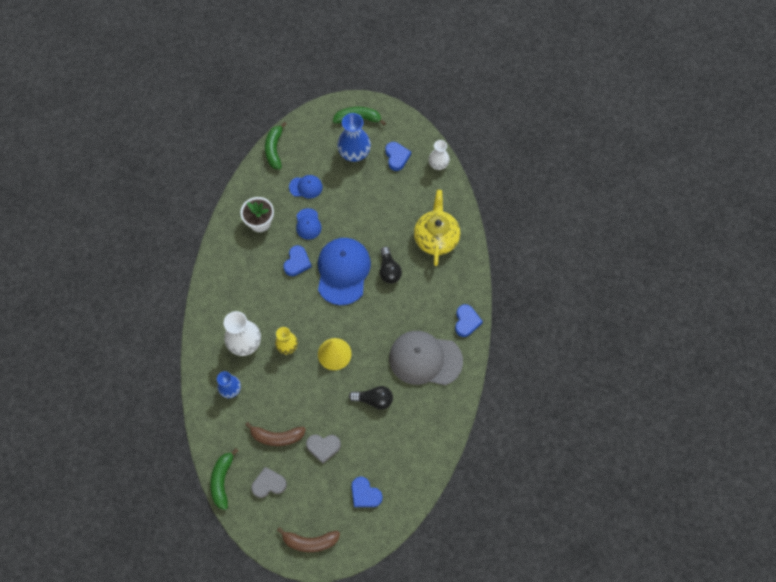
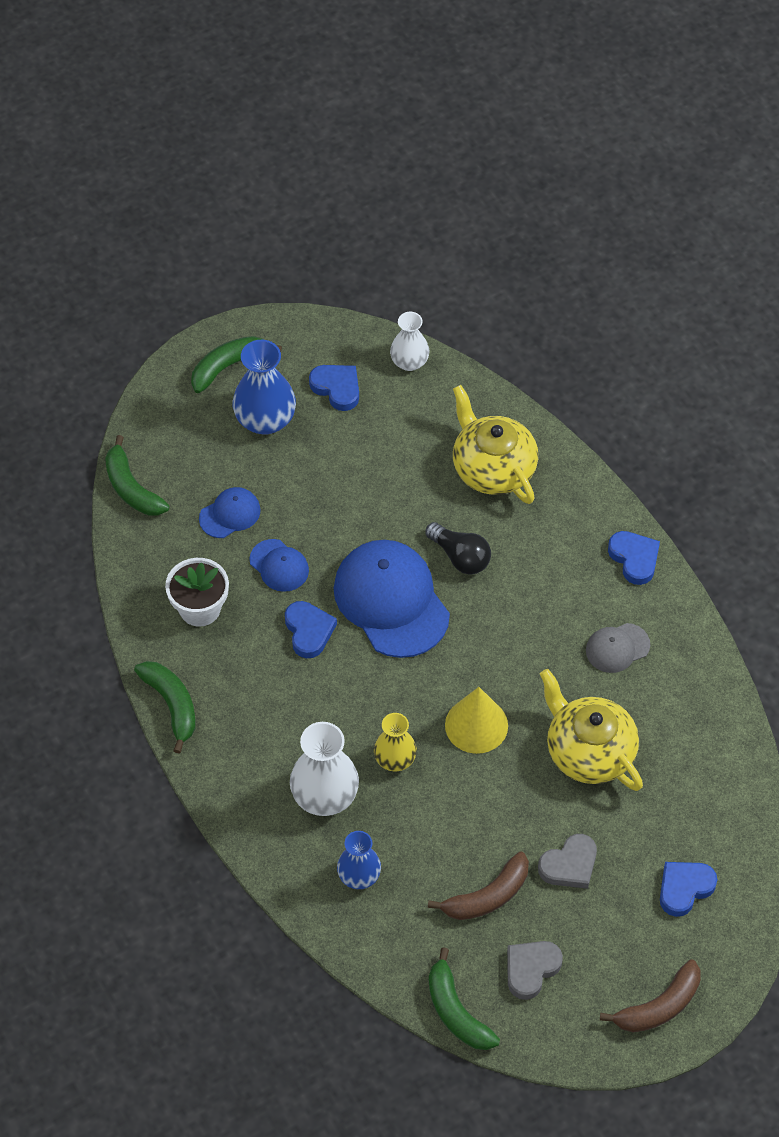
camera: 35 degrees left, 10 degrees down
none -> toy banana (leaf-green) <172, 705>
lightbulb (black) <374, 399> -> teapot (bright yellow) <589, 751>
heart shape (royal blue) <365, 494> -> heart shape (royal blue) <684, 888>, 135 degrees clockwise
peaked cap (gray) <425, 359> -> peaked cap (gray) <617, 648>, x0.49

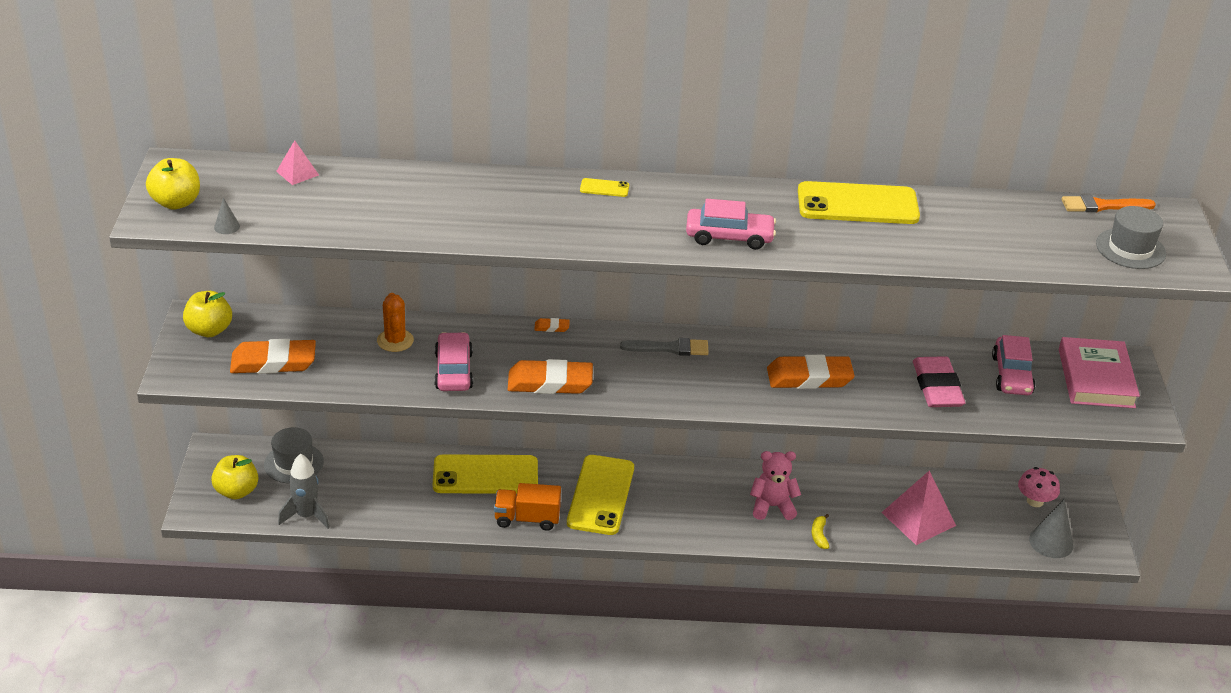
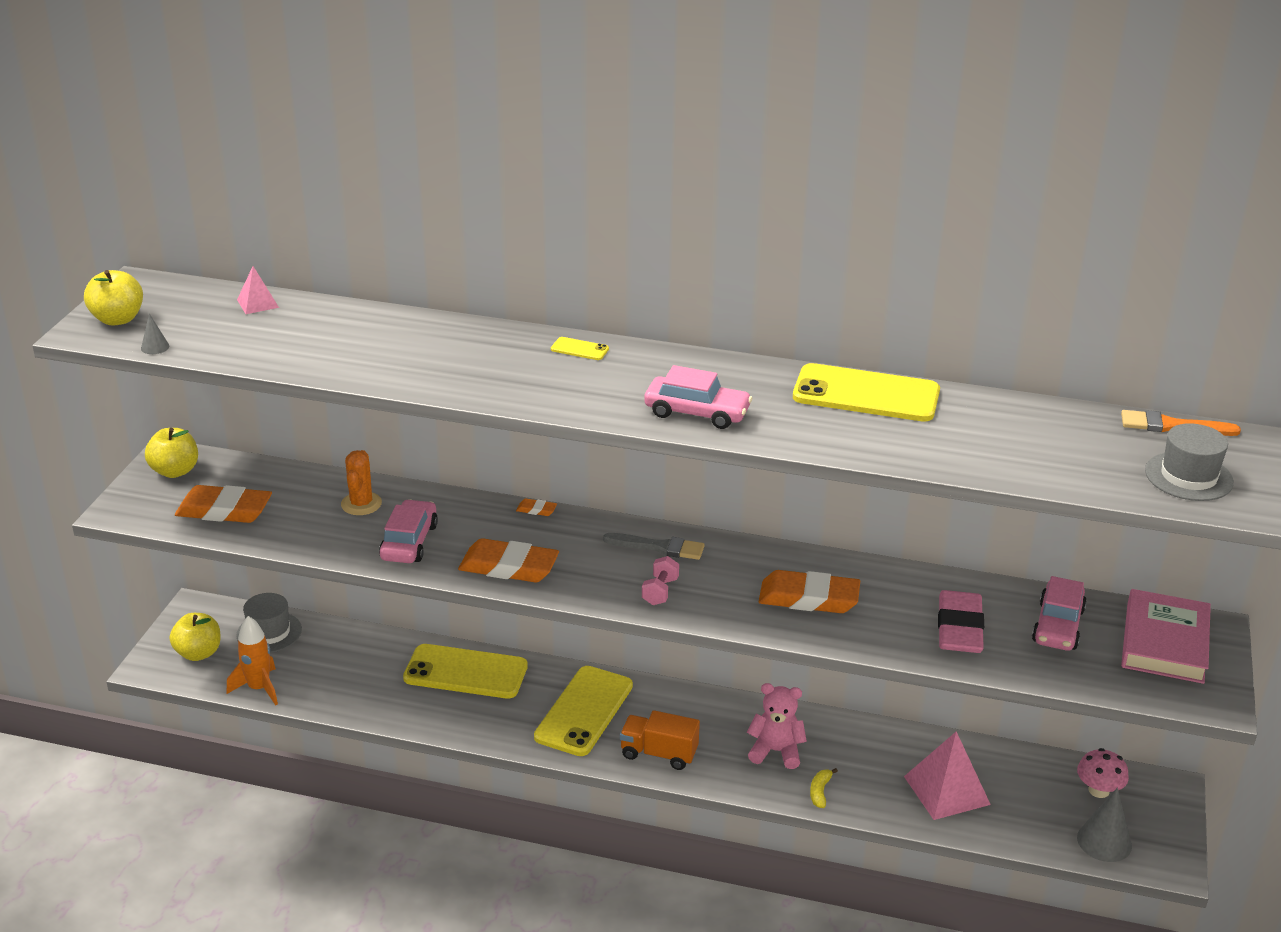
camera: 15 degrees right, 5 degrees down
none -> free weight (rosy) <660, 591>
toy truck (orange-coloured) <527, 519> -> toy truck (orange-coloured) <659, 753>, moved
spaceship (gray) <306, 516> -> spaceship (orange-coloured) <259, 688>

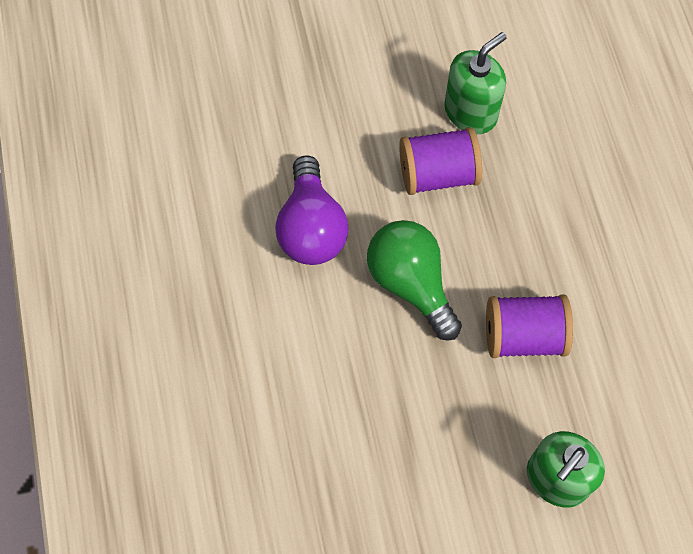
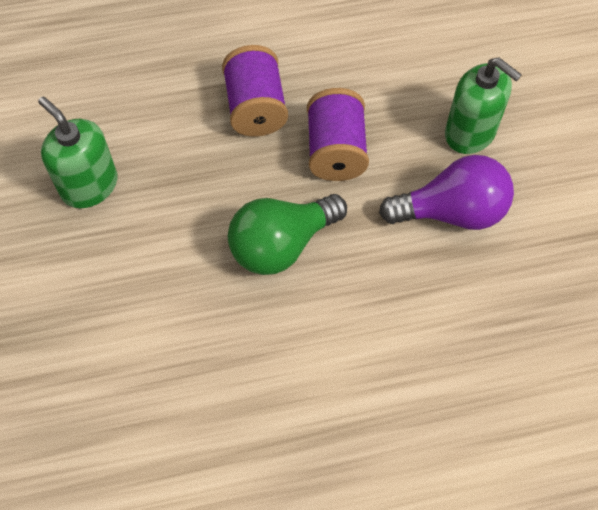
camera: 90 degrees left, 5 degrees down
lightbulb (royal purple) <311, 228> -> lightbulb (royal purple) <452, 212>, moved
spool (royal purple) <438, 174> -> spool (royal purple) <255, 108>, moved

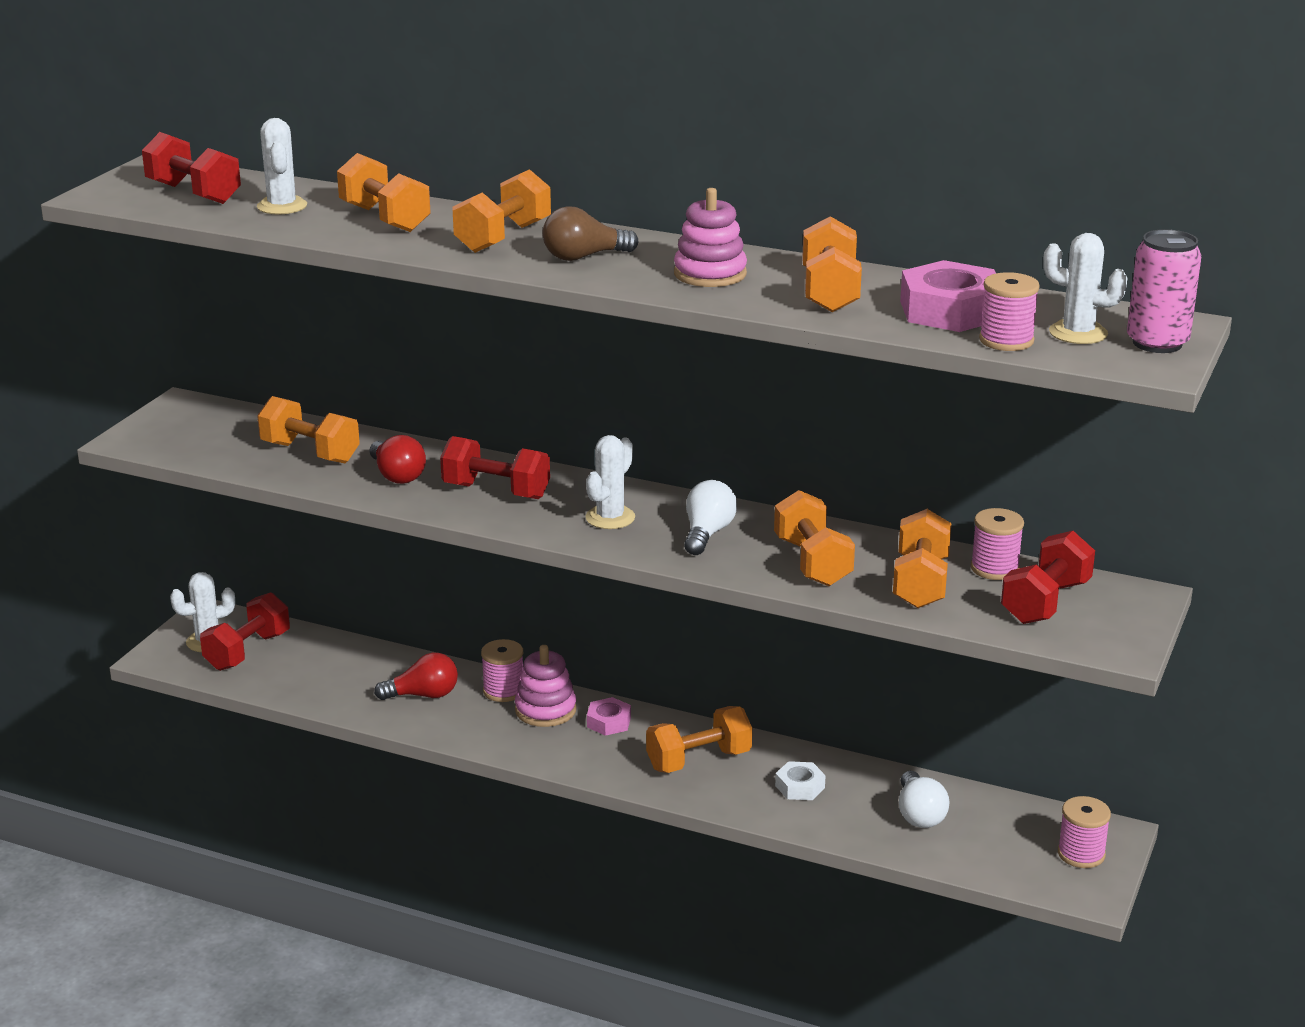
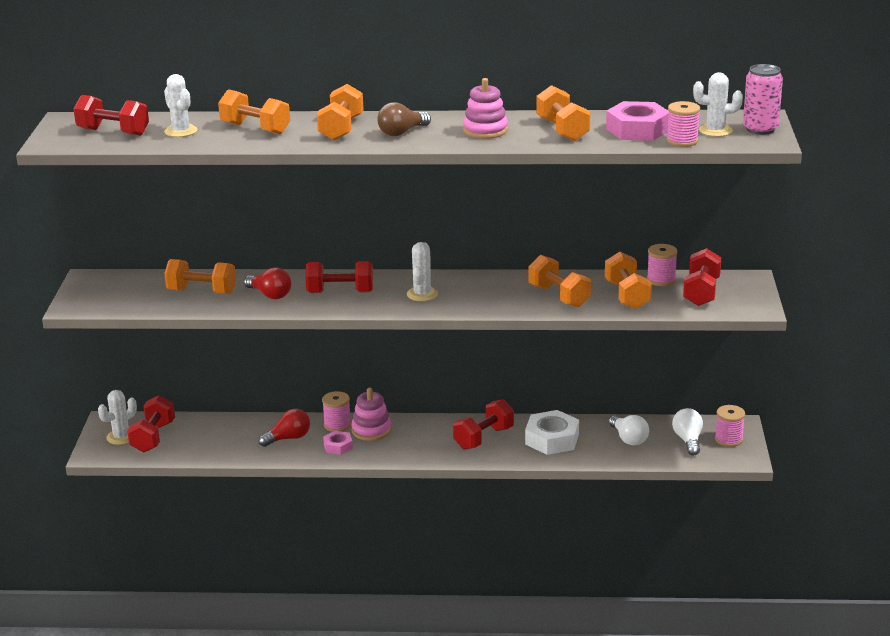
camera: 20 degrees left, 0 degrees up
hexagon nut (rosy) <609, 722> -> hexagon nut (rosy) <338, 446>, moved
lightbulb (snow-white) <707, 534> -> lightbulb (snow-white) <688, 440>, moved
free weight (orange-coloured) <698, 760> -> free weight (red) <483, 438>
hexagon nut (snow-white) <800, 787> -> hexagon nut (snow-white) <552, 439>, x1.85

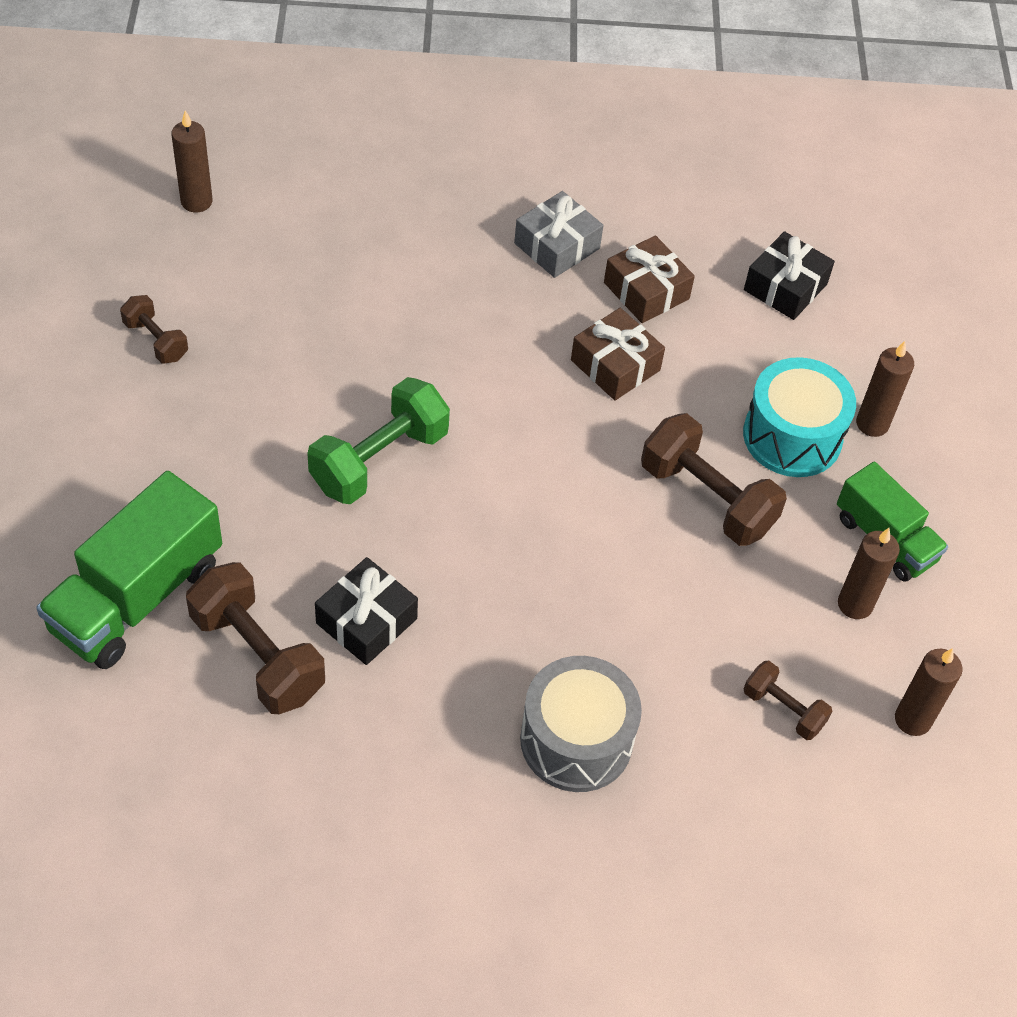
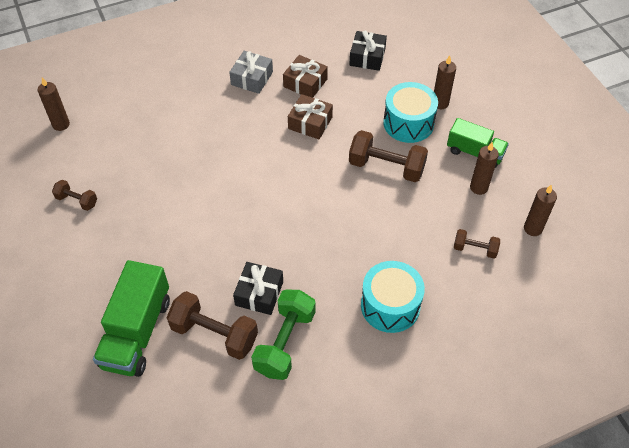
camera: 20 degrees left, 0 degrees up
free weight (leaf-green) <379, 460> -> free weight (leaf-green) <285, 342>, moved
toy drum (gray) <576, 740> -> toy drum (turquoise) <390, 306>

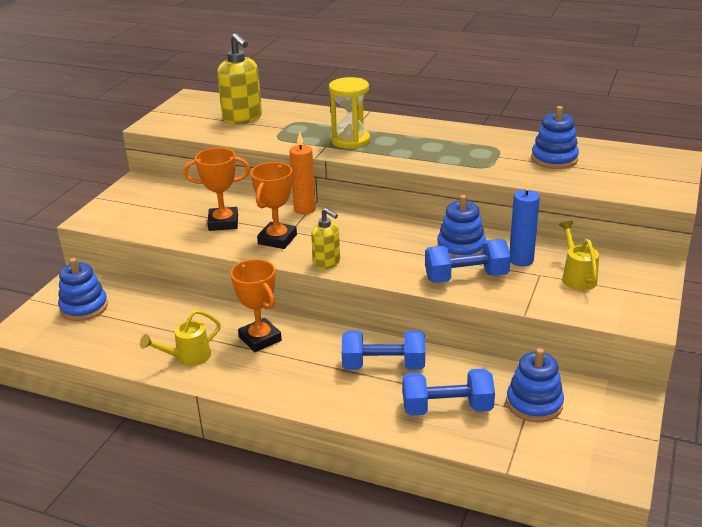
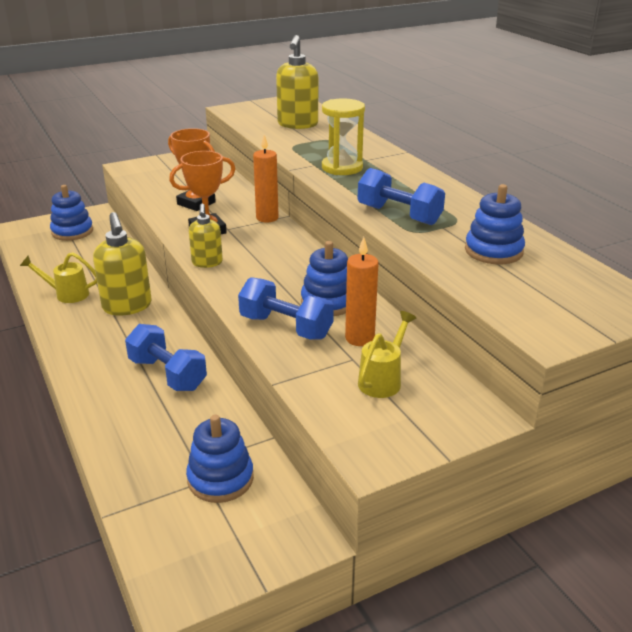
camera: 40 degrees right, 0 degrees up
free weight (royal blue) <447, 408> -> free weight (royal blue) <399, 215>, moved
prize cup (orange-coloured) <260, 339> -> pump bottle (bright yellow) <127, 306>
wax candle (royal blue) <521, 260> -> wax candle (orange-coloured) <359, 338>

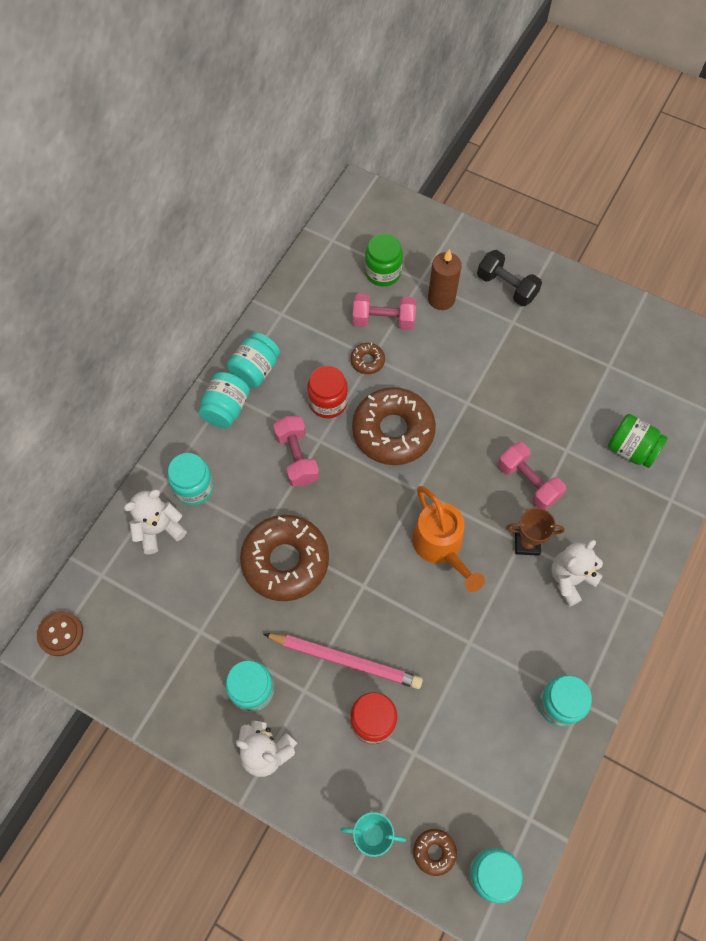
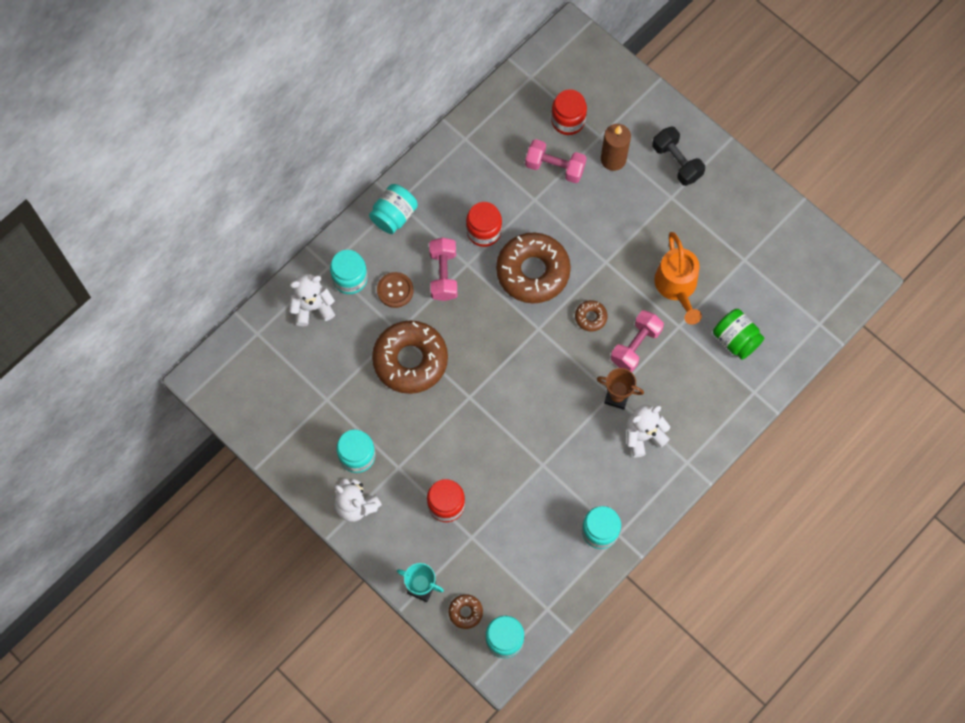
camera: 15 degrees right, 5 degrees up
jam jar (turquoise) <255, 370> -> none
lead pencil (rosy) <345, 660> -> none
button (dark brown) <60, 634> -> button (dark brown) <395, 290>, moved
doughnut (dark brown) <367, 361> -> doughnut (dark brown) <590, 317>, moved
watering pot (orange-coloured) <441, 547> -> watering pot (orange-coloured) <677, 287>, moved
jam jar (leaf-green) <383, 272> -> jam jar (red) <568, 120>
free weight (rosy) <528, 482> -> free weight (rosy) <635, 346>, 60 degrees clockwise

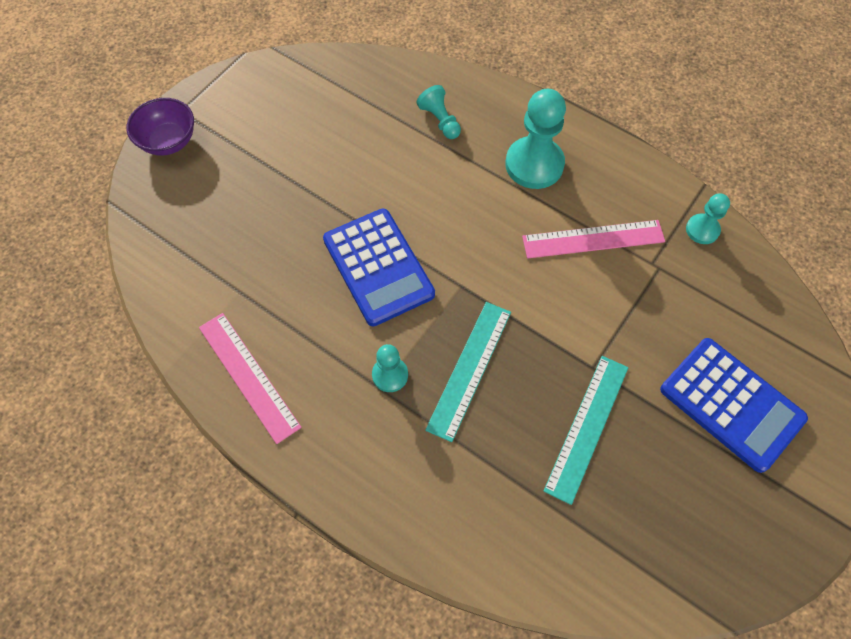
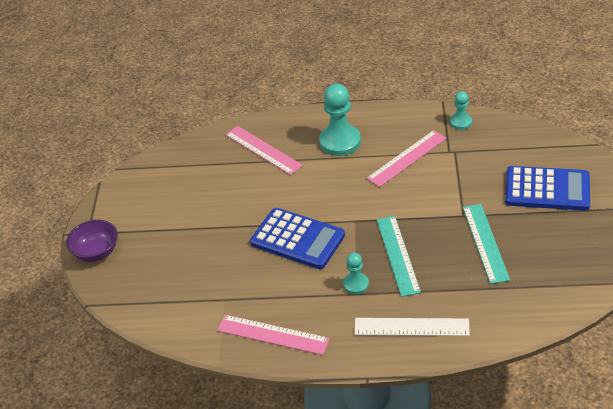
camera: 30 degrees left, 20 degrees down
none -> straightedge (snow-white) <411, 327>
chess pawn (turquoise) <440, 120> -> straightedge (rosy) <263, 150>

